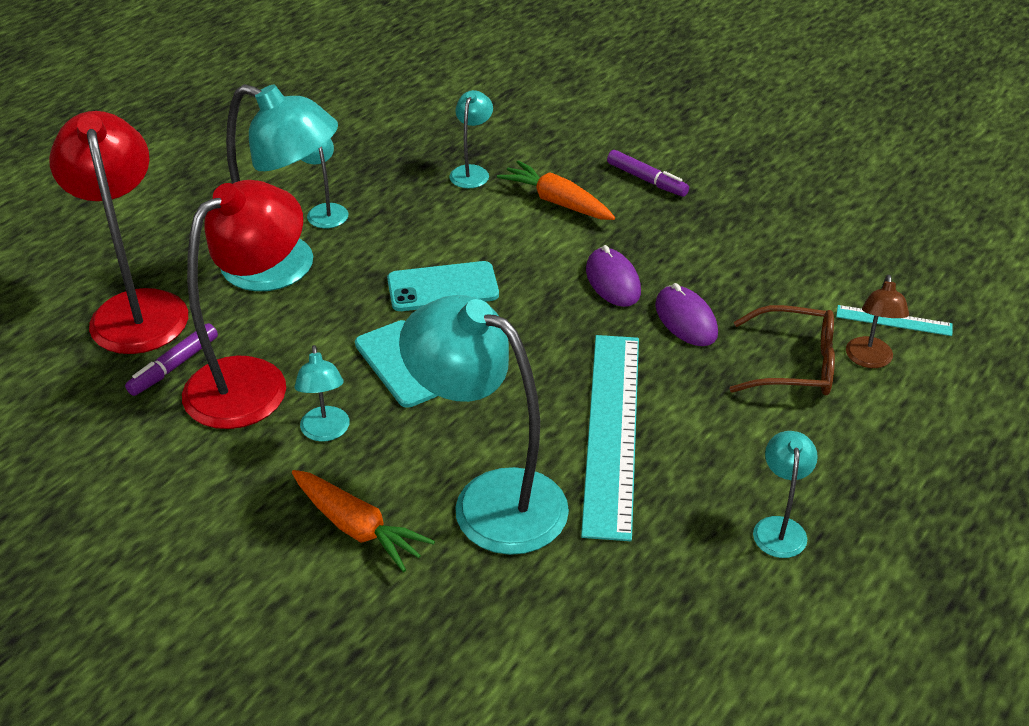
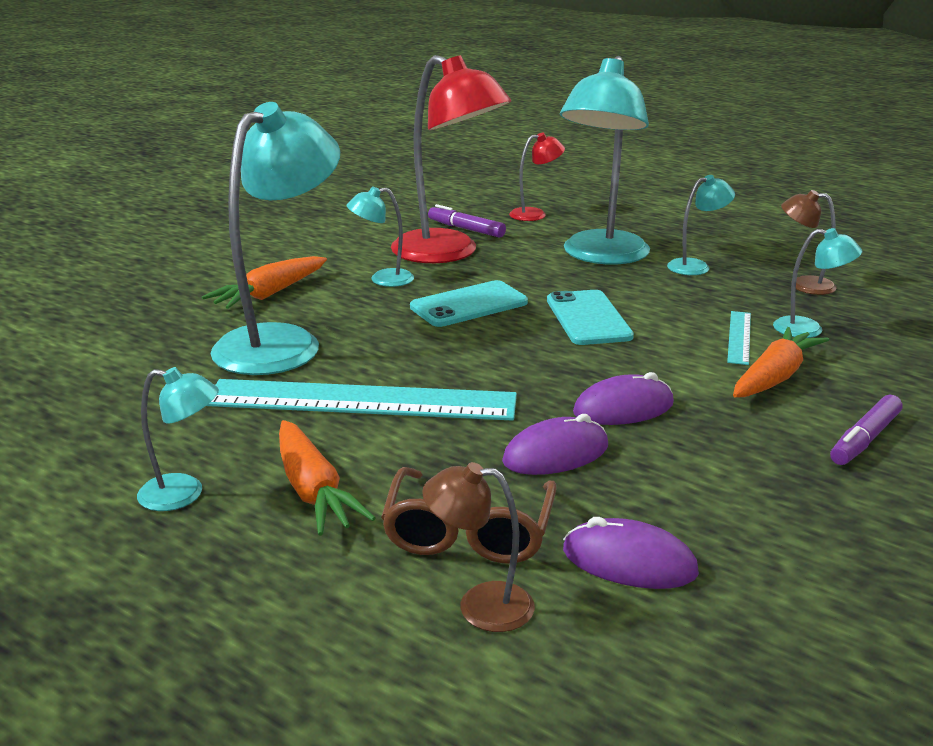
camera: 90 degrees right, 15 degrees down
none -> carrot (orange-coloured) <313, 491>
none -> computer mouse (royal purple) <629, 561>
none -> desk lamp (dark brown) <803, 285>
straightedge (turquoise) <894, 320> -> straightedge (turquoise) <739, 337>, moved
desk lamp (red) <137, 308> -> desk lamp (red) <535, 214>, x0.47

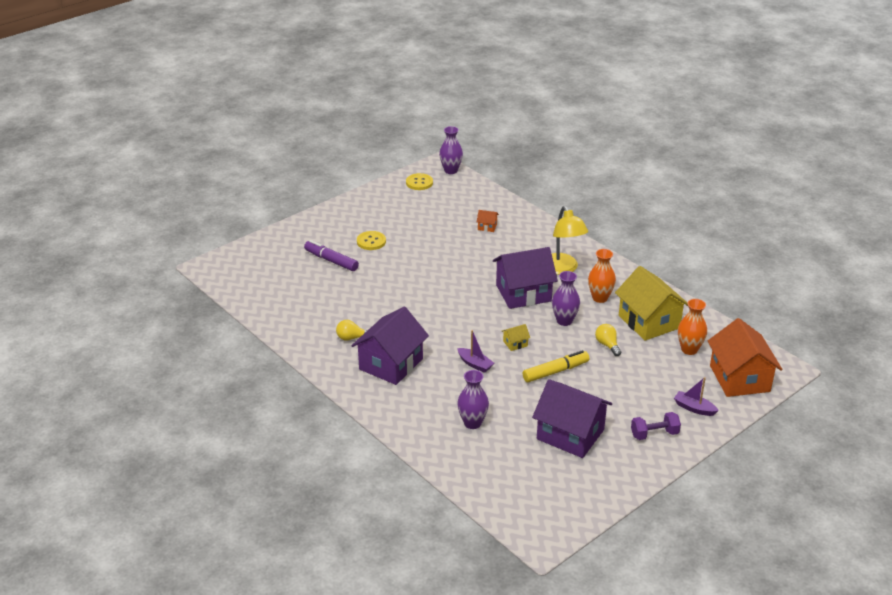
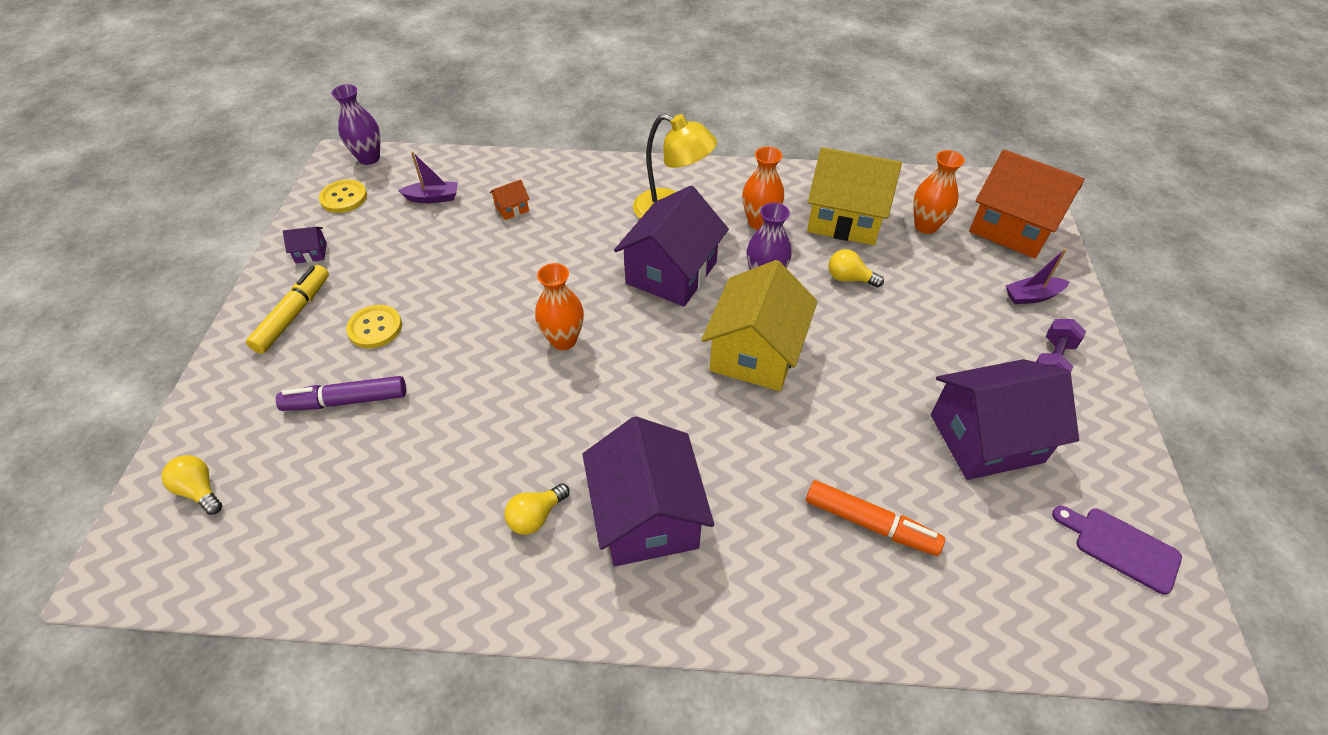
camera: 45 degrees left, 15 degrees up
none -> lightbulb (bright yellow) <200, 490>
none -> house (royal purple) <311, 253>
none -> tall vase (orange-coloured) <563, 340>
none -> bread board (royal purple) <1121, 547>
toy boat (royal purple) <475, 364> -> toy boat (royal purple) <433, 198>, moved
marker pen (bright yellow) <555, 371> -> marker pen (bright yellow) <293, 315>, moved
tall vase (royal purple) <472, 423> -> marker pen (orange-coloured) <870, 523>
house (bright yellow) <515, 343> -> house (bright yellow) <755, 352>, x2.50

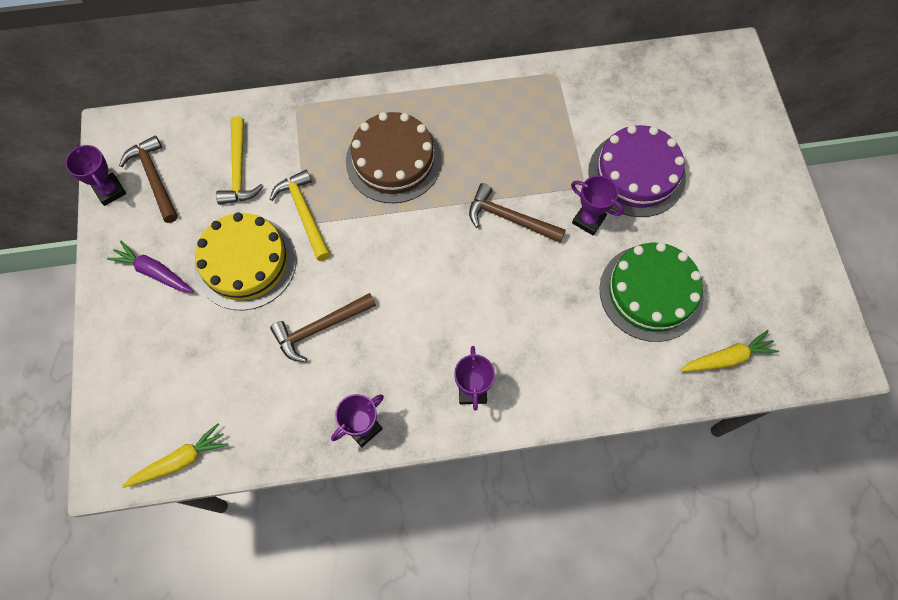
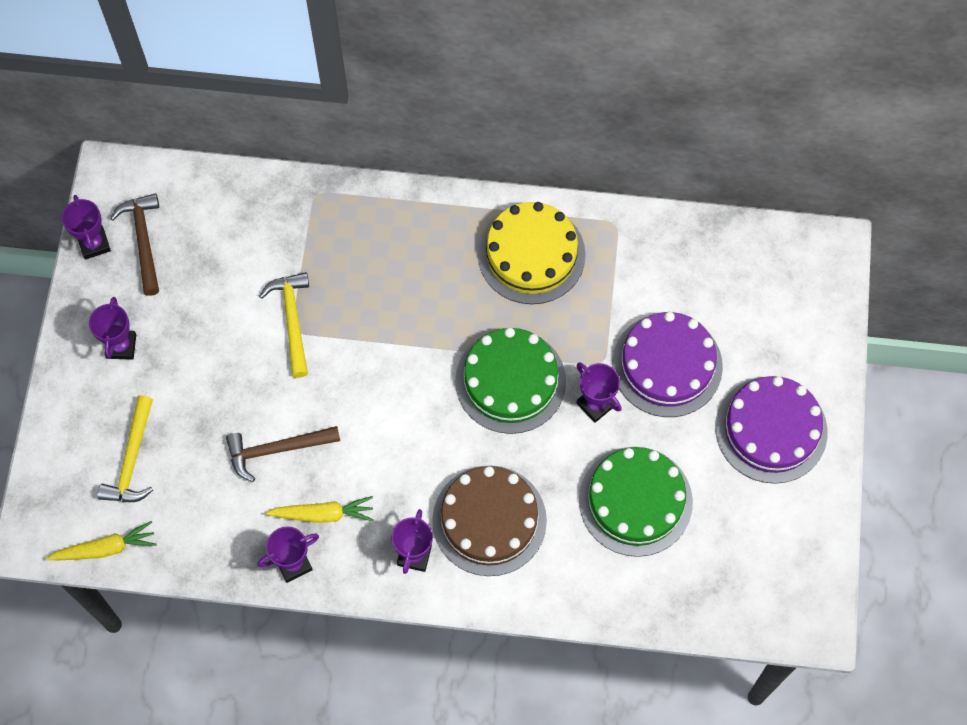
camera: 15 degrees right, 0 degrees up
none -> layer cake (royal purple) <771, 429>
layer cake (bright yellow) <245, 262> -> layer cake (bright yellow) <531, 254>, moved
hammer (bright yellow) <239, 170> -> hammer (bright yellow) <132, 460>, moved
layer cake (dark brown) <393, 160> -> layer cake (dark brown) <489, 520>, moved
carrot (bright yellow) <727, 358> -> carrot (bright yellow) <323, 514>, moved
carrot (royal purple) <154, 272> -> prize cup (royal purple) <121, 346>
hammer (dark brown) <509, 218> -> layer cake (leaf-green) <510, 381>

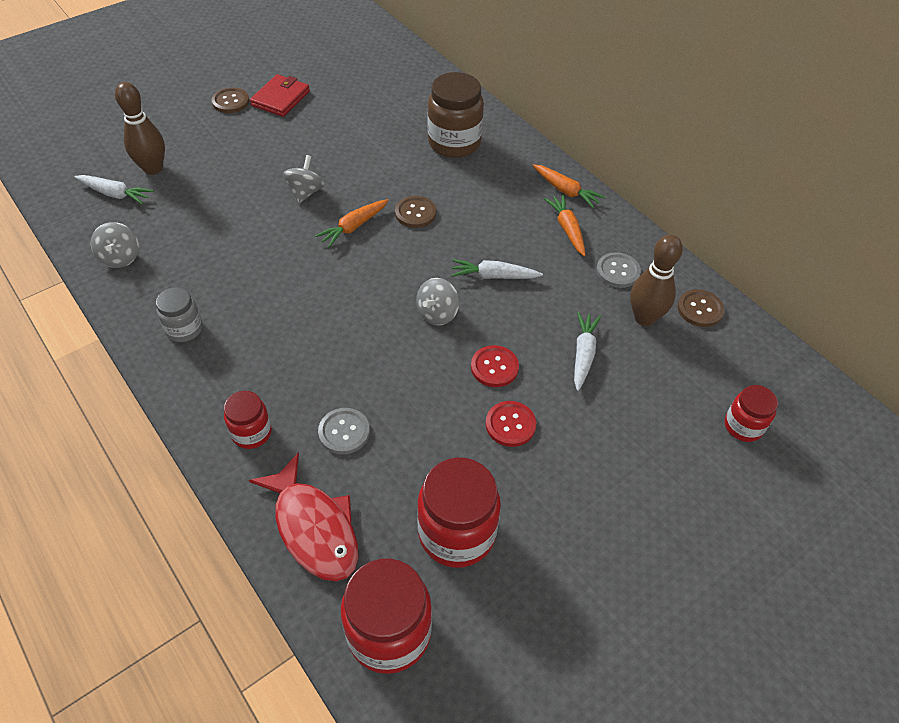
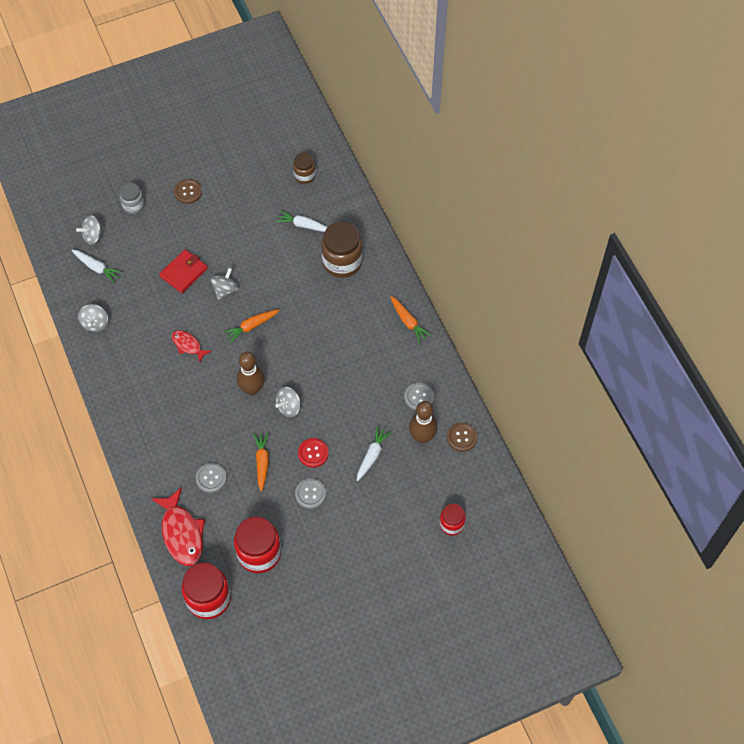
camera: 15 degrees right, 10 degrees up
jam jar (red) <251, 433> -> none
button (dark brown) <415, 213> -> none
none -> whirligig (gray) <93, 236>
none -> fish figure (red) <188, 345>
none -> jam jar (dark brown) <304, 175>
skittle (dark brown) <153, 169> -> skittle (dark brown) <252, 389>, moved
jam jar (gray) <184, 329> -> jam jar (gray) <133, 205>, moved
wallet (red) <280, 98> -> wallet (red) <183, 272>, moved
carrot (snow-white) <494, 276> -> carrot (snow-white) <304, 225>, moved
carrot (orange-coloured) <567, 229> -> carrot (orange-coloured) <262, 462>, moved
button (red) <510, 424> -> button (gray) <310, 494>

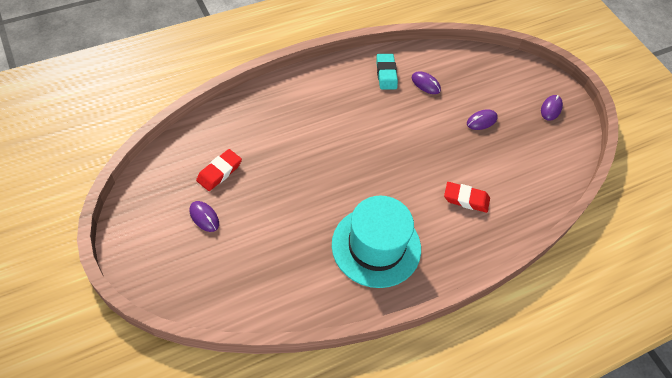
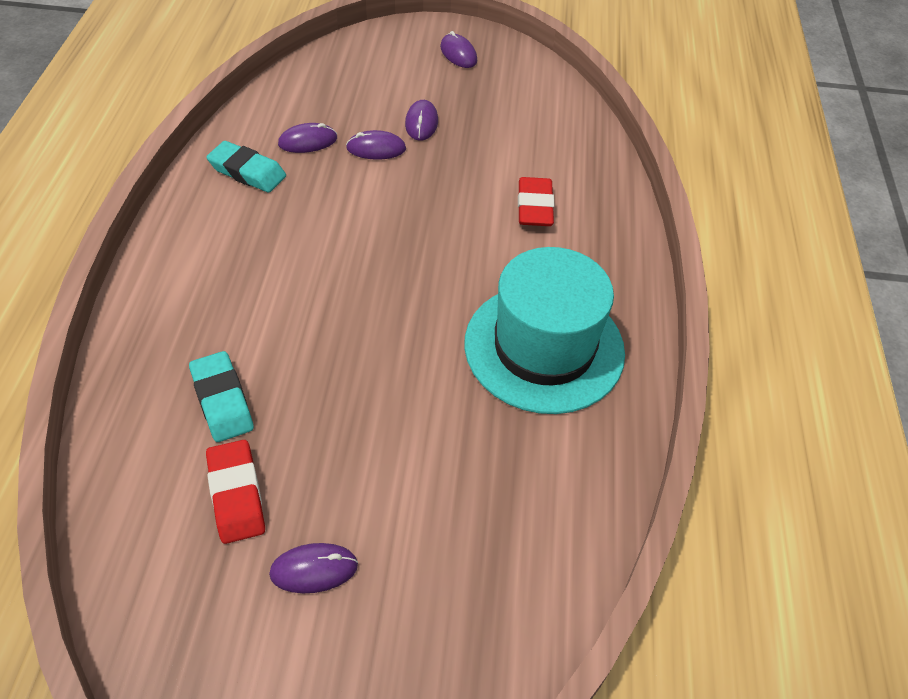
camera: 55 degrees left, 5 degrees down
none -> gum eraser (turquoise) <222, 400>
none -> computer mouse (royal purple) <376, 148>
gum eraser (red) <466, 199> -> gum eraser (red) <534, 207>, 45 degrees counterclockwise

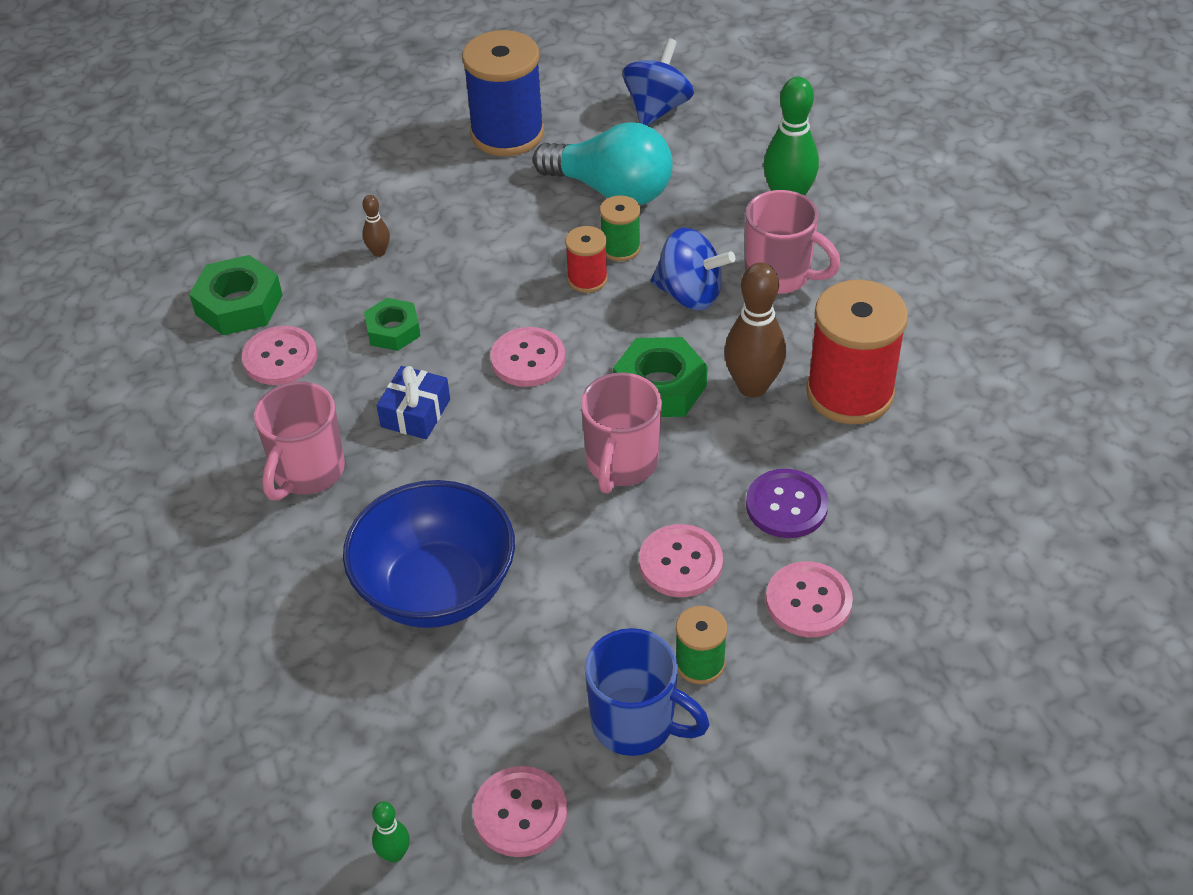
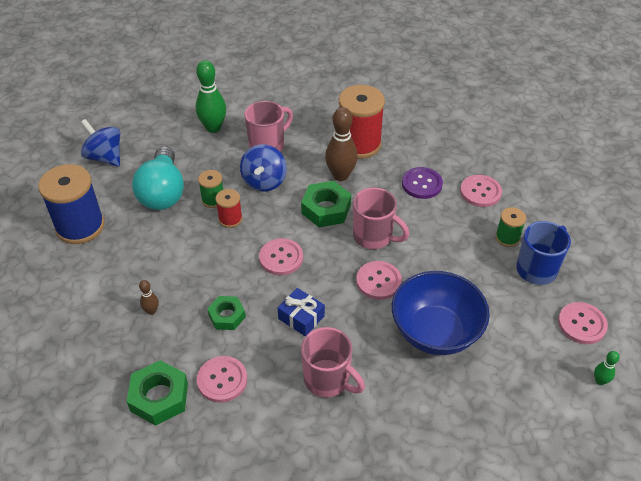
camera: 75 degrees left, 0 degrees up
button (rosy) <680, 563> -> button (rosy) <378, 281>, moved
lightbulb (turquoise) <611, 190> -> lightbulb (turquoise) <163, 192>, 135 degrees clockwise
whirligig (royal blue) <690, 294> -> whirligig (royal blue) <264, 181>, 150 degrees clockwise

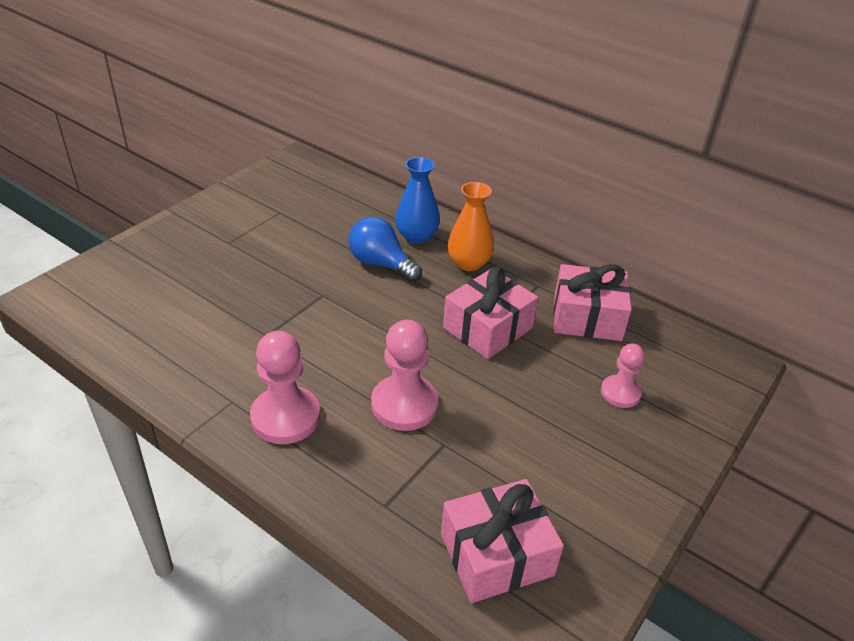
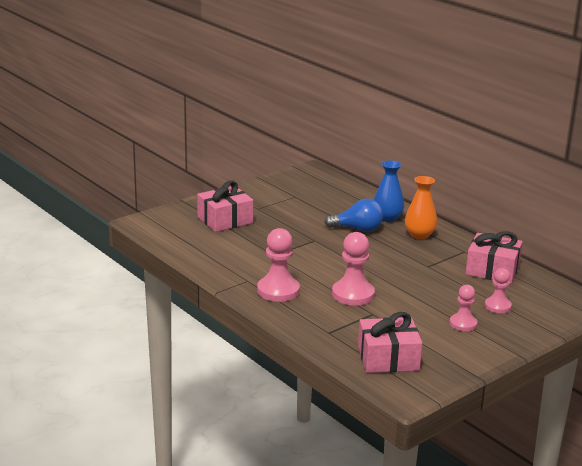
camera: 15 degrees right, 15 degrees down
none -> chess pawn (rosy) <463, 324>
gift (rosy) <487, 328> -> gift (rosy) <225, 220>, moved
lightbulb (royal blue) <381, 264> -> lightbulb (royal blue) <358, 229>, 135 degrees clockwise

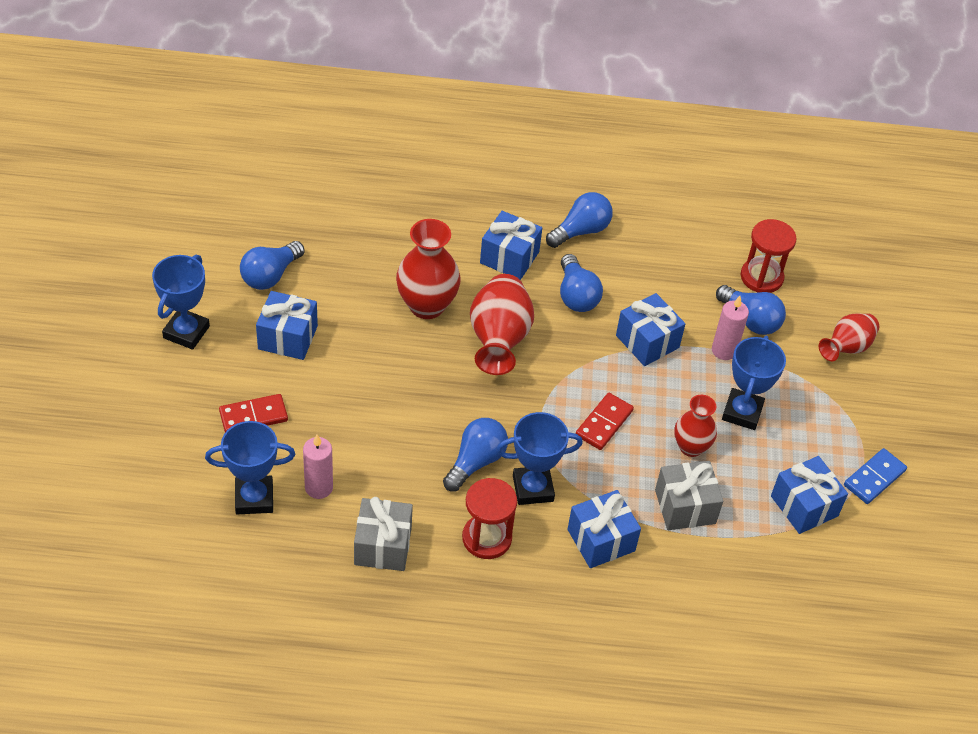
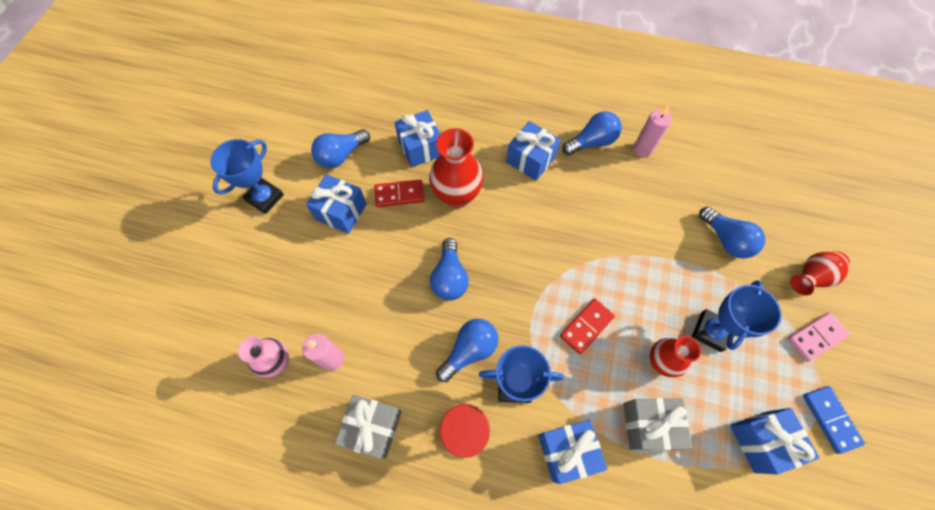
camera: 15 degrees right, 15 degrees up
tall vase (red) <498, 340> -> none
sand timer (red) <761, 277> -> none
none -> domino tile (rosy) <816, 337>
domino tile (red) <253, 416> -> domino tile (red) <399, 194>, moved
lightbulb (royal blue) <576, 295> -> lightbulb (royal blue) <449, 277>, moved
gift (royal blue) <647, 341> -> gift (royal blue) <420, 148>, moved
wax candle (rosy) <724, 350> -> wax candle (rosy) <642, 149>, moved
prize cup (royal blue) <254, 498> -> tall vase (rosy) <277, 362>
domino tile (royal blue) <874, 478> -> domino tile (royal blue) <830, 419>, 75 degrees counterclockwise

